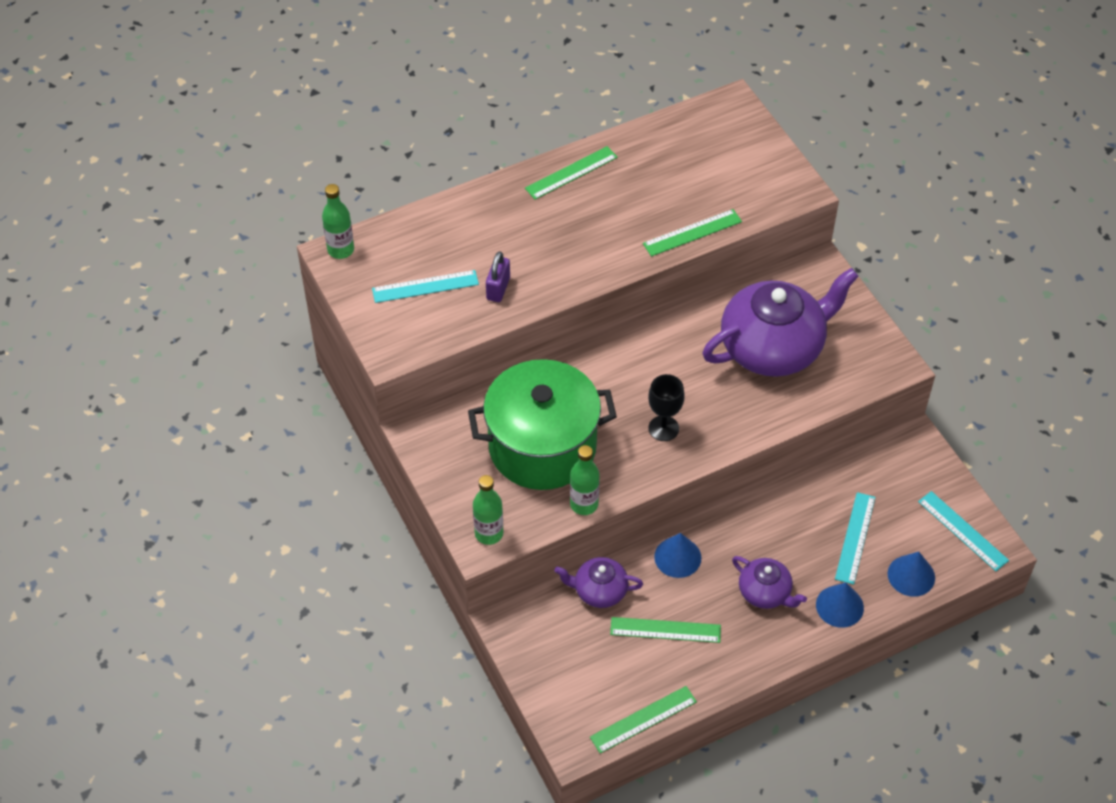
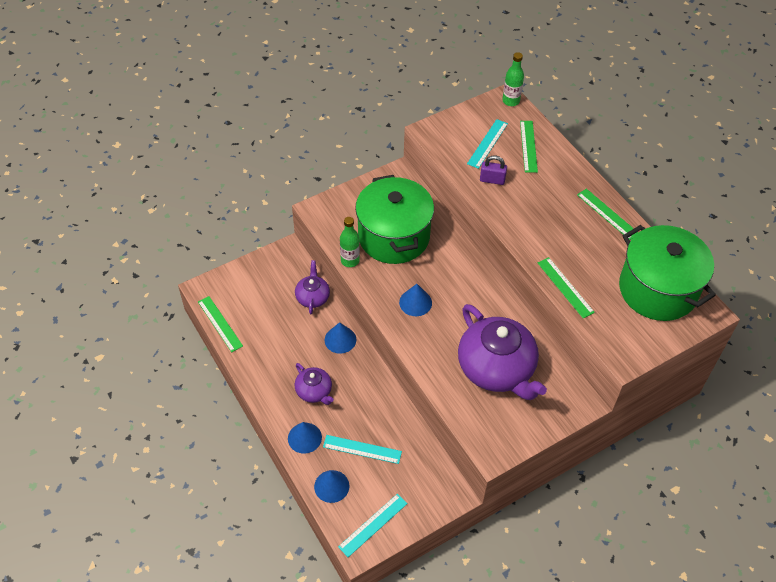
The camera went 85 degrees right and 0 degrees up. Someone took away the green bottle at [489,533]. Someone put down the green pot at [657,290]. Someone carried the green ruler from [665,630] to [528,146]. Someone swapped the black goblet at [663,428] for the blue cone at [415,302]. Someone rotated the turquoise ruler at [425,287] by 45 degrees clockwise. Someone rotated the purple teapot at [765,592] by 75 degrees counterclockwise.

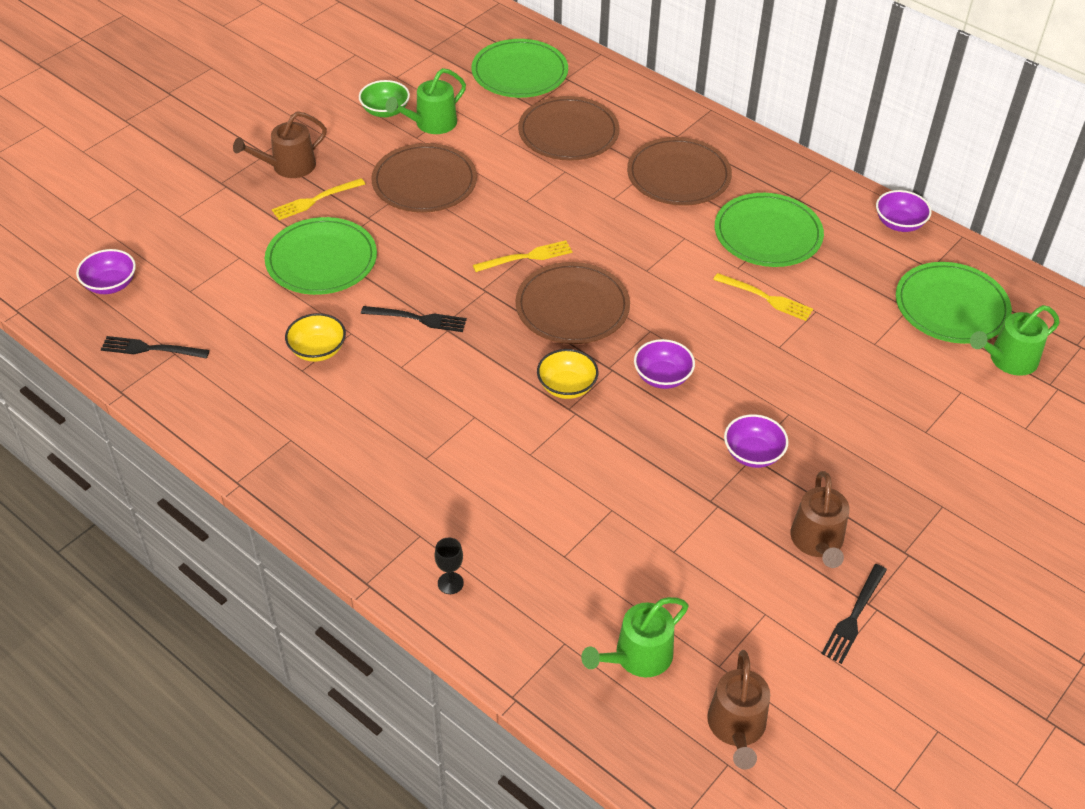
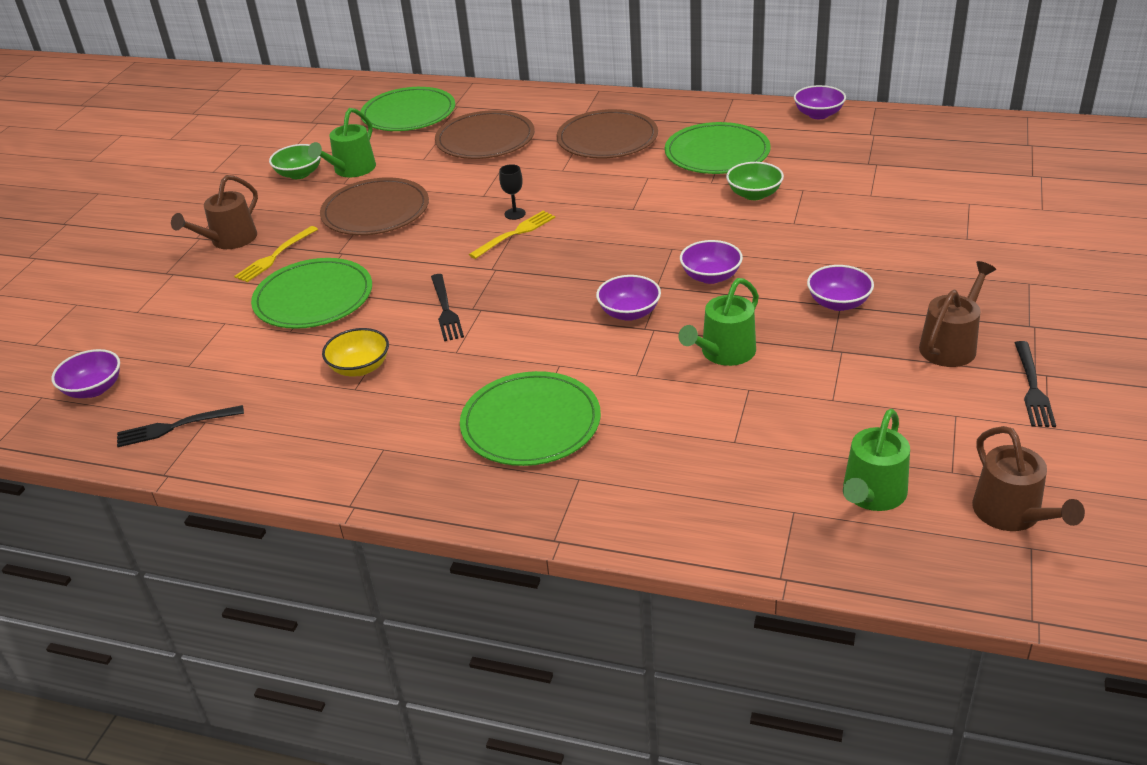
The camera went 20 degrees left and 10 degrees down. Someone took away the brown plate at [572,307]. Someone carried the black goblet from [450,583] to [515,214]. Someone carried the green plate from [951,306] to [531,423]. Someone carried the green watering can from [1008,360] to [724,353]. Someone swapped the yellow fork at [767,298] for the green bowl at [754,194]. Someone repainted the yellow bowl at [567,386], which became the purple bowl at [629,313]. Someone rotated the black fork at [419,319] by 90 degrees clockwise. Someone rotated the brown watering can at [817,541] by 120 degrees counterclockwise.

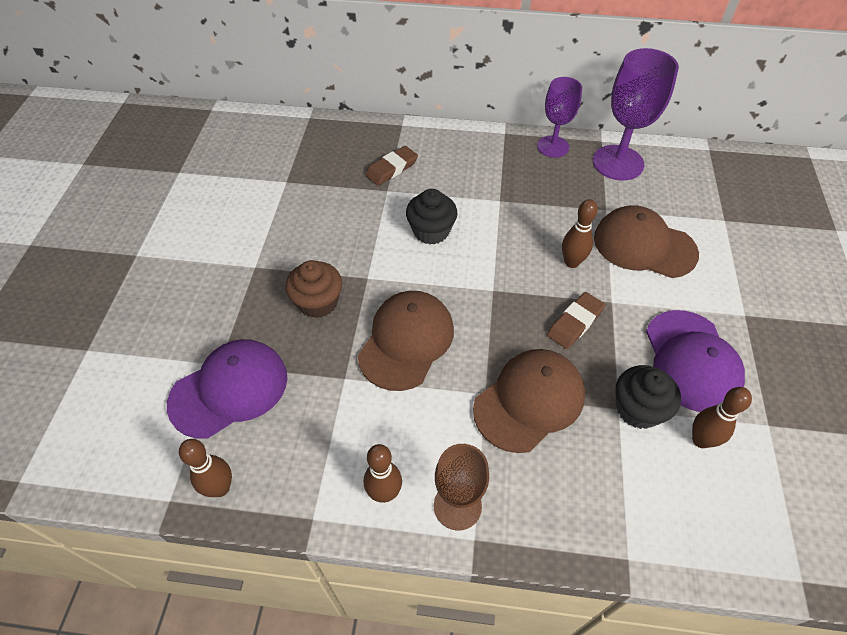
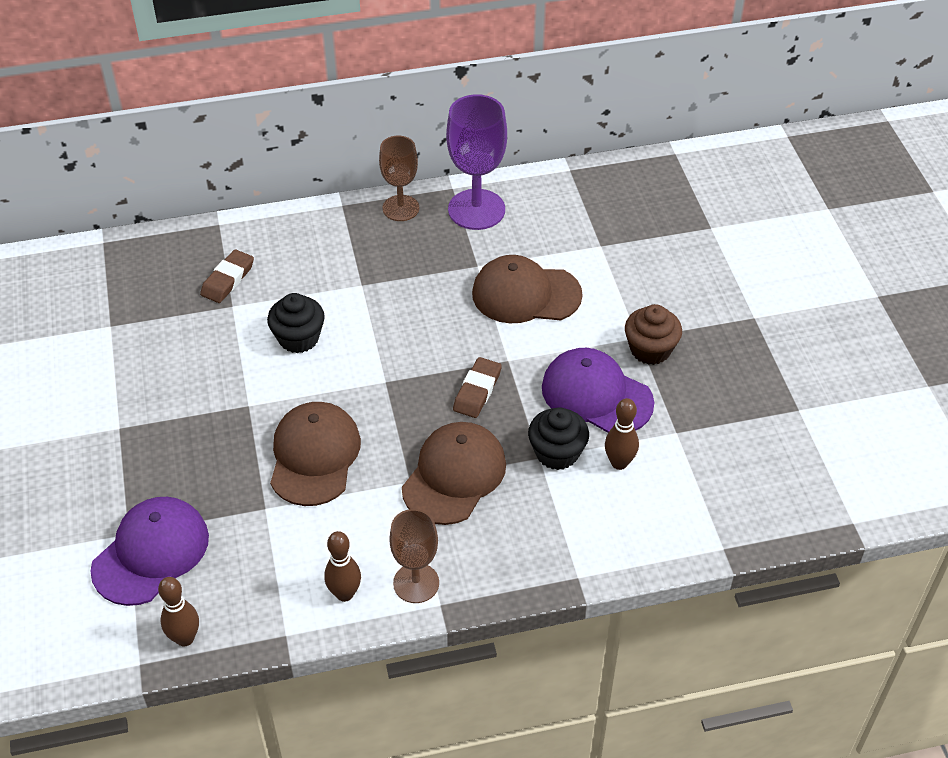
The camera went 20 degrees left and 5 degrees down. Someone took away the brown bowling pin at [571,262]. Someone carried the brown cupcake from [318,302] to [650,349]. Someone repainted the purple goblet at [553,146], which became the brown goblet at [401,208]. Someone rotated the purple cap at [691,360] by 150 degrees clockwise.

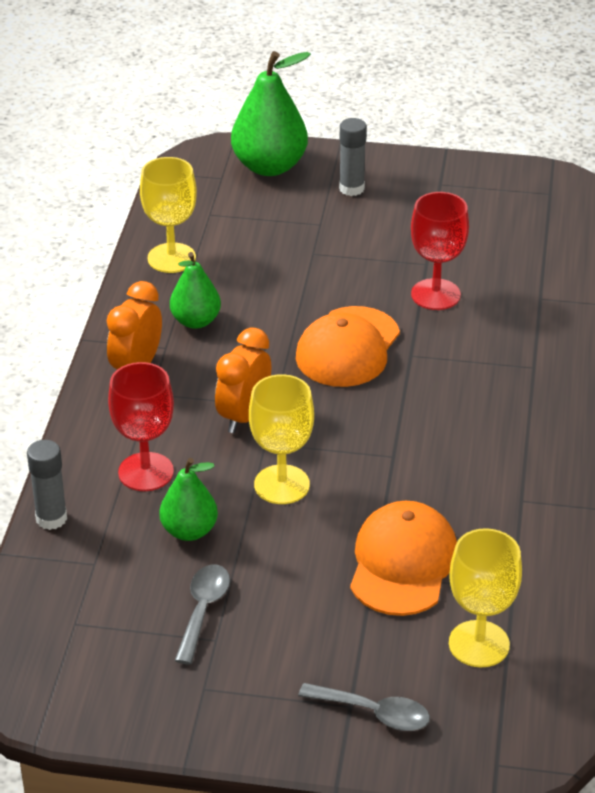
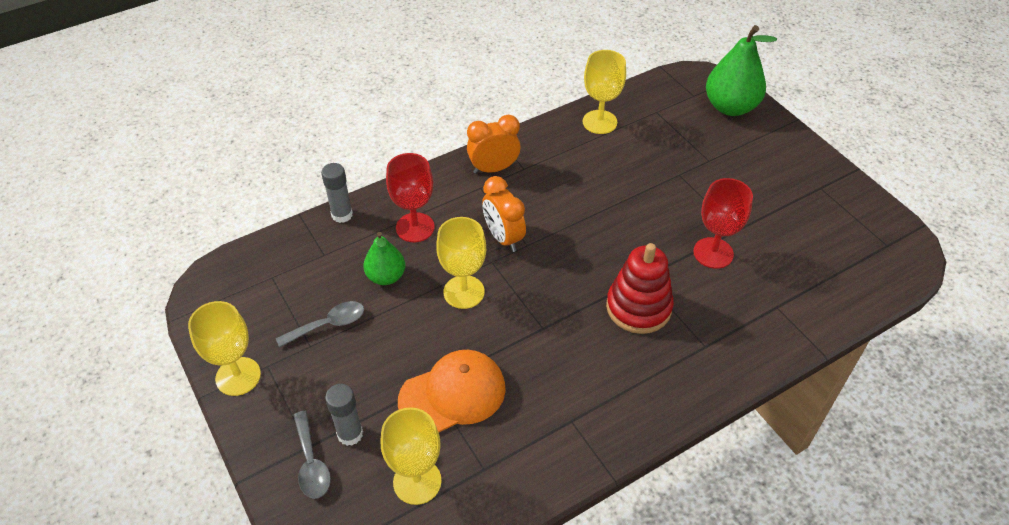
The camera went 50 degrees right and 10 degrees up. Someone took away the green pear at [195,321]. Someone took away the orange cap at [348,347]. Someone put down the yellow goblet at [238,376]. Someone put down the red stacking toy at [638,307]. Someone carried the grey glue stick from [351,188] to [350,434]. Someone rotated the orange clock at [244,416] by 105 degrees counterclockwise.

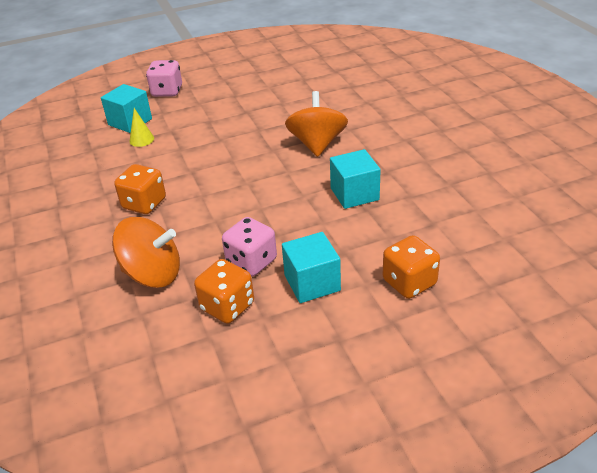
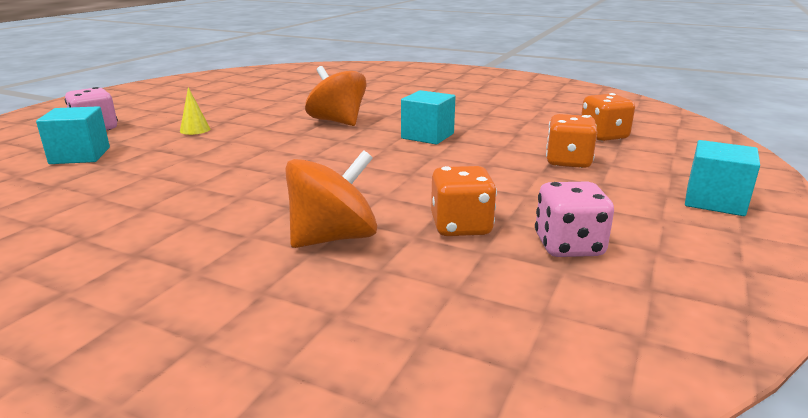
The camera went 45 degrees left and 15 degrees down. Someone carried the orange dice from [144,204] to [603,136]. Someone carried the yellow cone from [141,140] to [195,130]. Someone carried the pink dice from [251,262] to [568,246]. Someone carried the turquoise cube from [312,283] to [714,201].

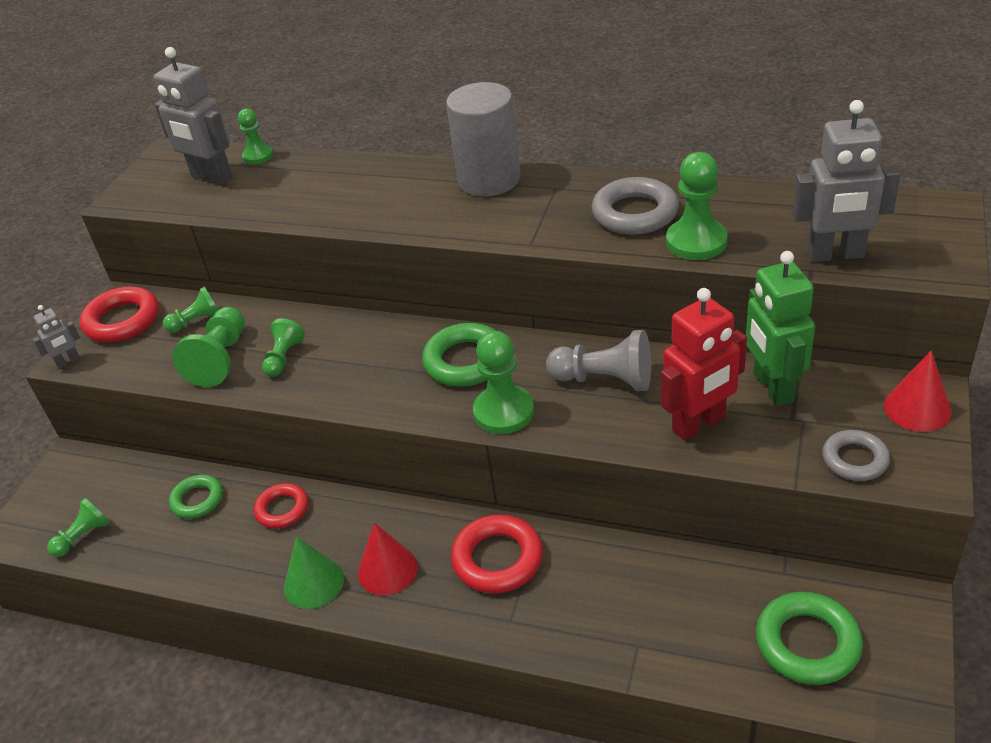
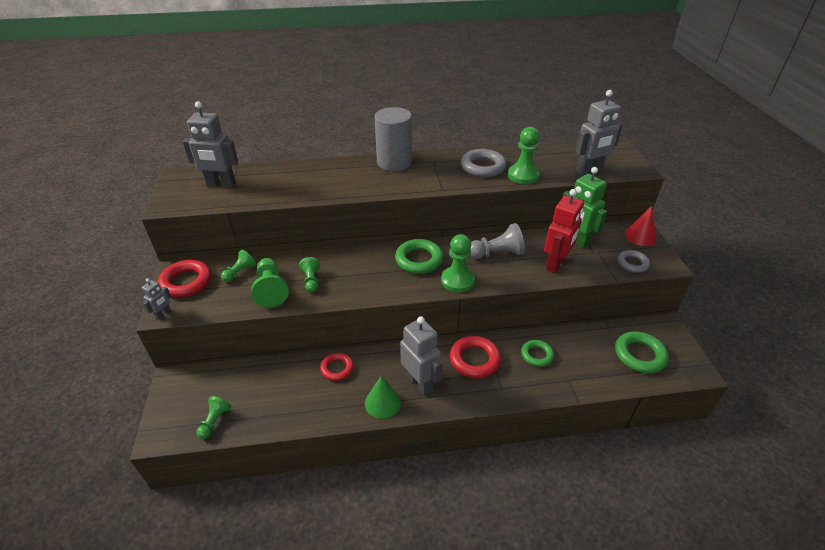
The camera went 30 degrees left and 0 degrees up. Someone took away the green pawn at [258,156]. Someone carried the green ring from [197,500] to [537,355]. Someone swapped the red cone at [387,570] for the grey robot at [420,383].

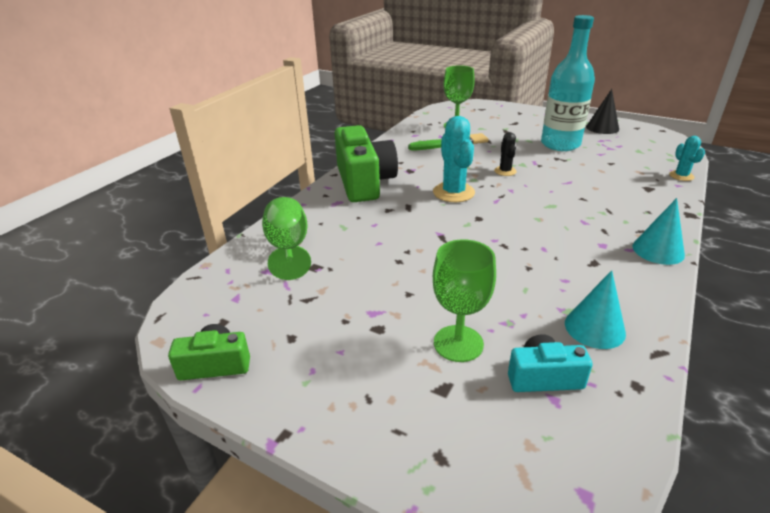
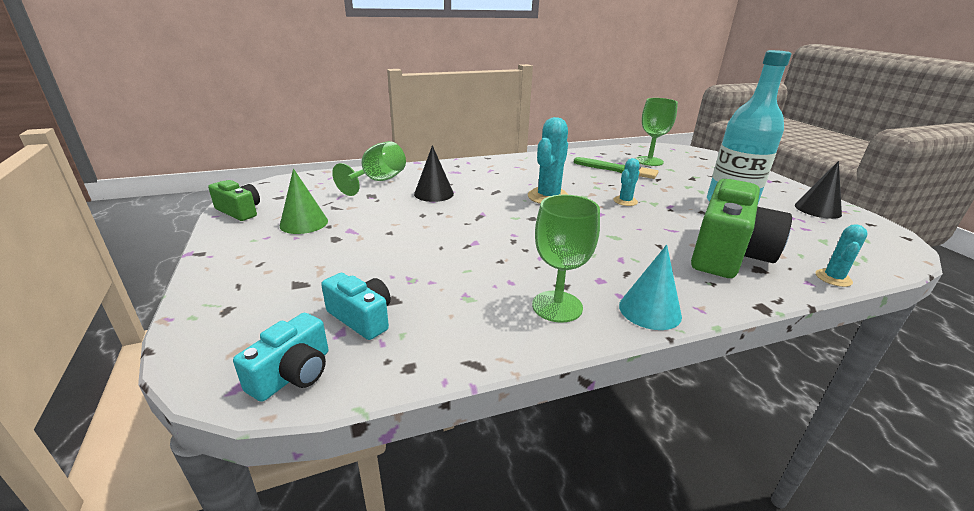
The camera went 40 degrees right and 5 degrees down. Someone took away the turquoise cone at [594,328]. Someone put down the turquoise camera at [293,374]. Someone put down the green cone at [304,223]. Someone put down the black cone at [434,193]. Someone carried the green camera from [364,182] to [727,253]. Someone carried the green goblet from [458,343] to [557,306]. Someone repainted the black cactus at [505,171], which became the turquoise cactus at [625,201].

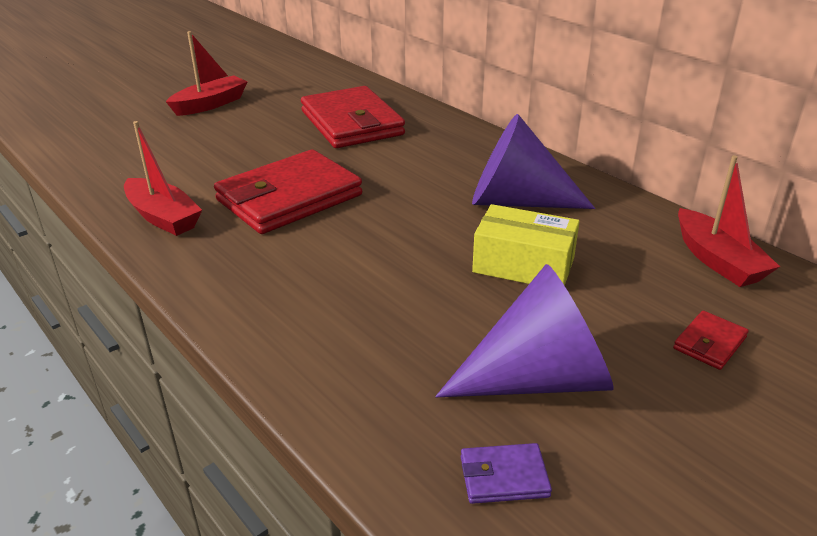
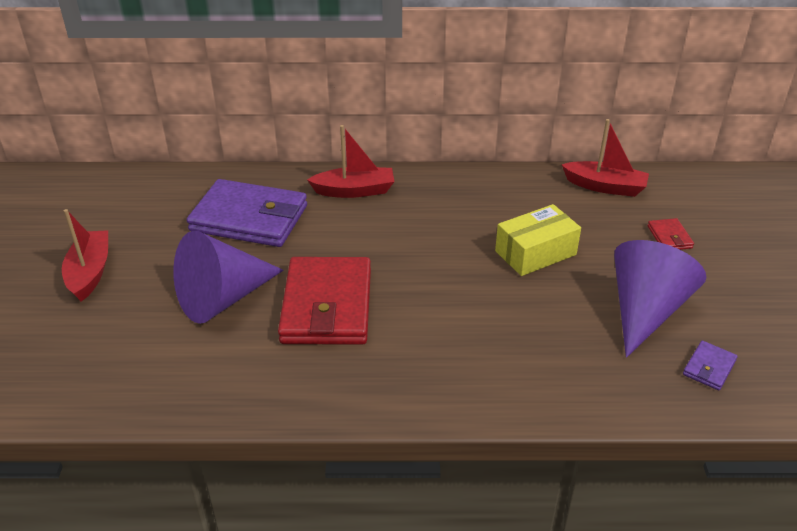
The camera went 50 degrees left and 5 degrees up. Someone carried the red boat from [163,217] to [354,191]. Someone carried the purple cone from [516,201] to [223,298]. Someone repainted the red wallet at [352,123], which became the purple wallet at [249,218].

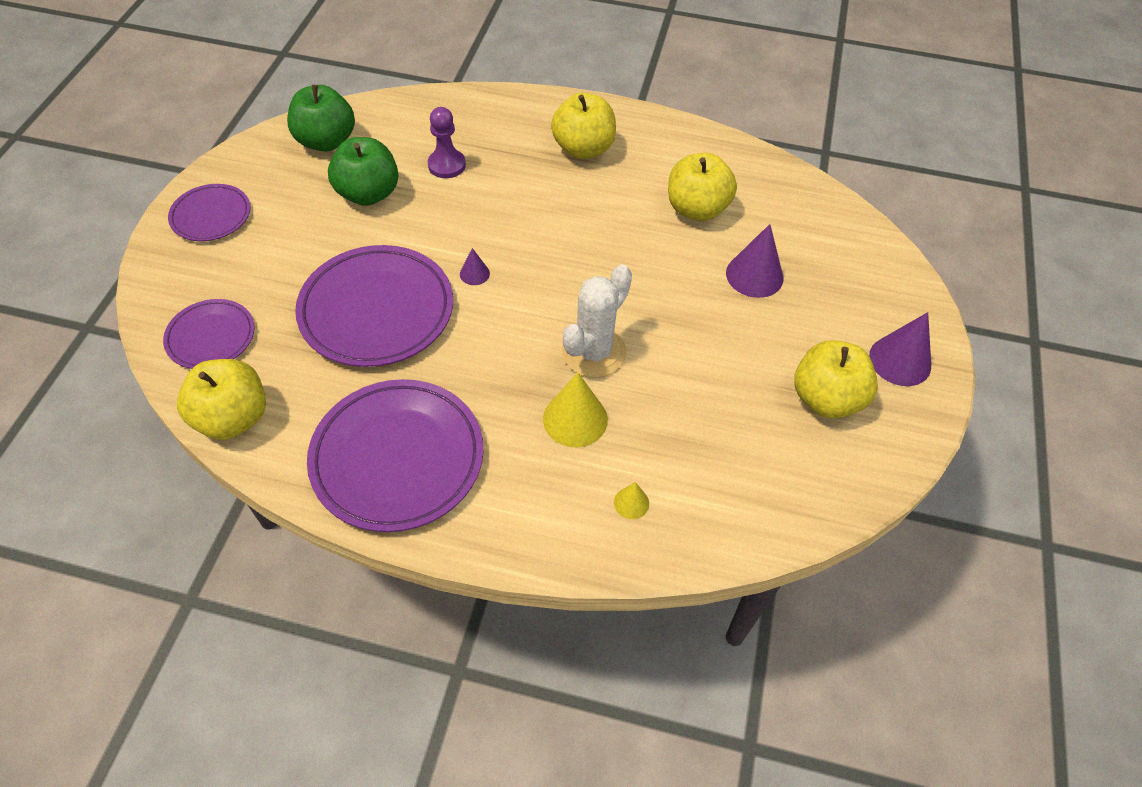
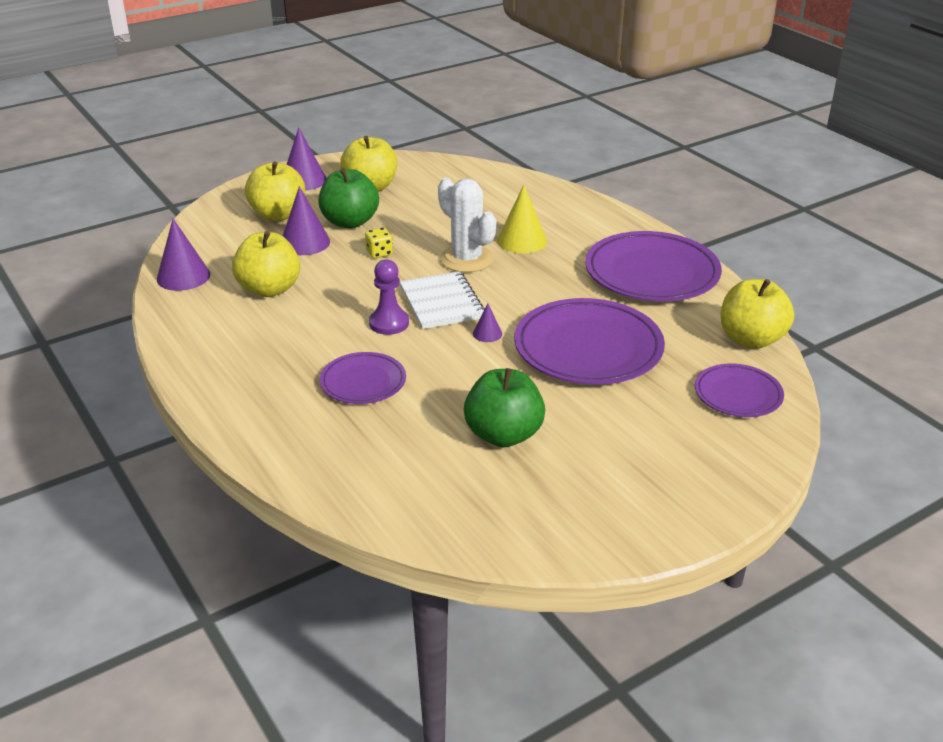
The camera went 135 degrees left and 20 degrees down. Someone took away the yellow cone at [631,503]. Someone put down the purple cone at [183,276]. Someone put down the yellow dice at [379,253]. Someone put down the white notebook at [441,303]. Someone carried the purple plate from [211,216] to [363,382]. Someone carried the green apple from [326,141] to [350,222]. Someone carried the purple pawn from [446,165] to [389,323]. Someone carried the yellow apple from [583,149] to [278,215]. Someone rotated the white cactus at [594,352] by 60 degrees clockwise.

